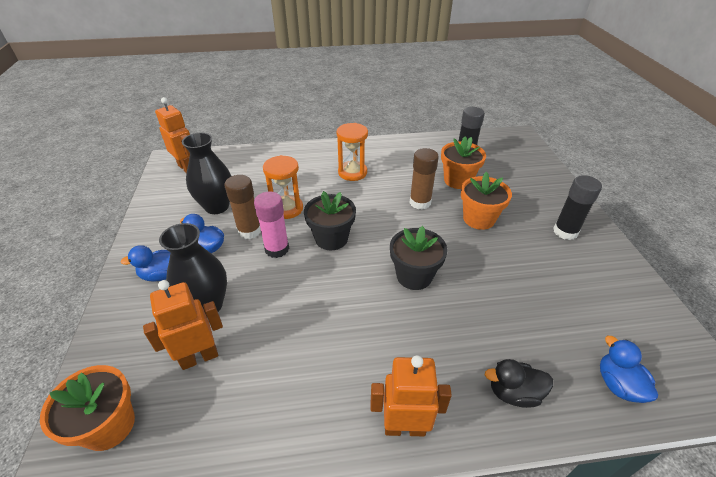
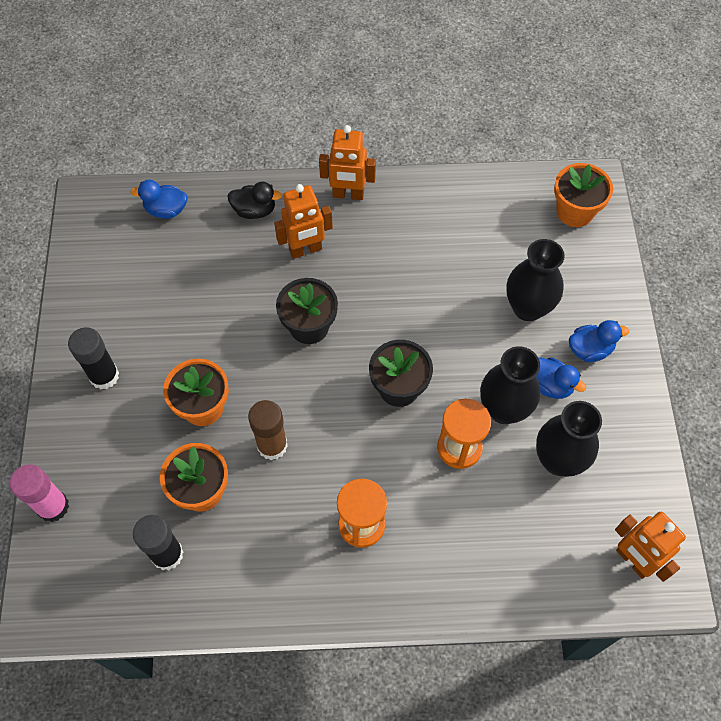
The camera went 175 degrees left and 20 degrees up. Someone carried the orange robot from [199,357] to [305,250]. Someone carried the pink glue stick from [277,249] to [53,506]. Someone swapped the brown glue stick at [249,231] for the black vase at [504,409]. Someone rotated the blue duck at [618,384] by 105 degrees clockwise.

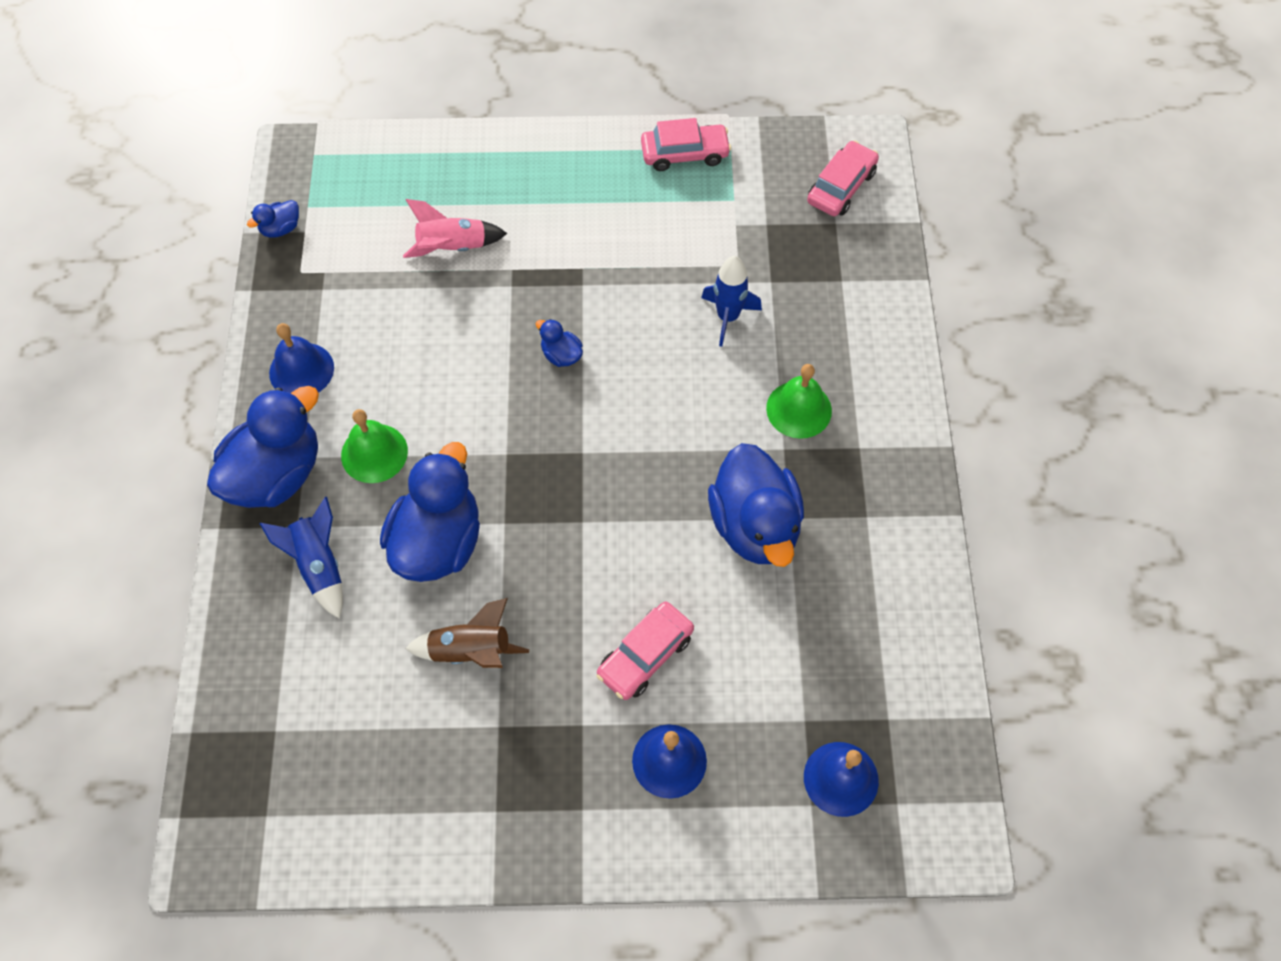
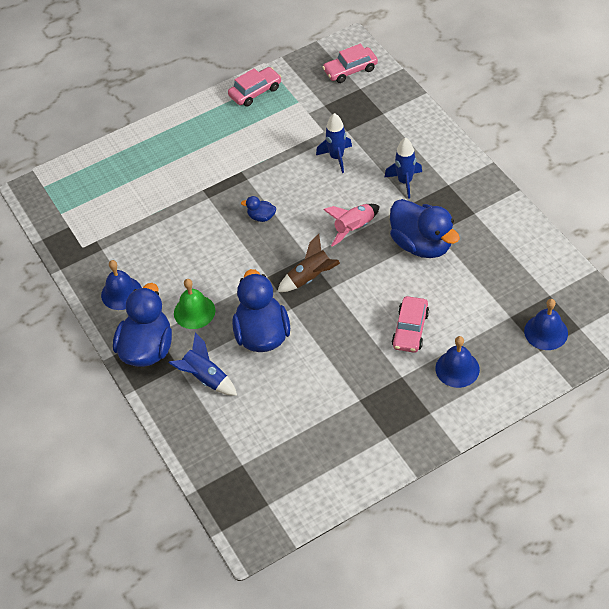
The camera went 25 degrees left and 10 degrees down. Someone took away the blue duck at [281,228]. Someone carried the pink rocket from [453,247] to [354,228]. Someone carried the brown rocket from [471,651] to [310,277]. Someone swapped the green bell at [799,409] for the blue rocket at [405,182]. Someone rotated the pink car at [841,187] by 120 degrees counterclockwise.

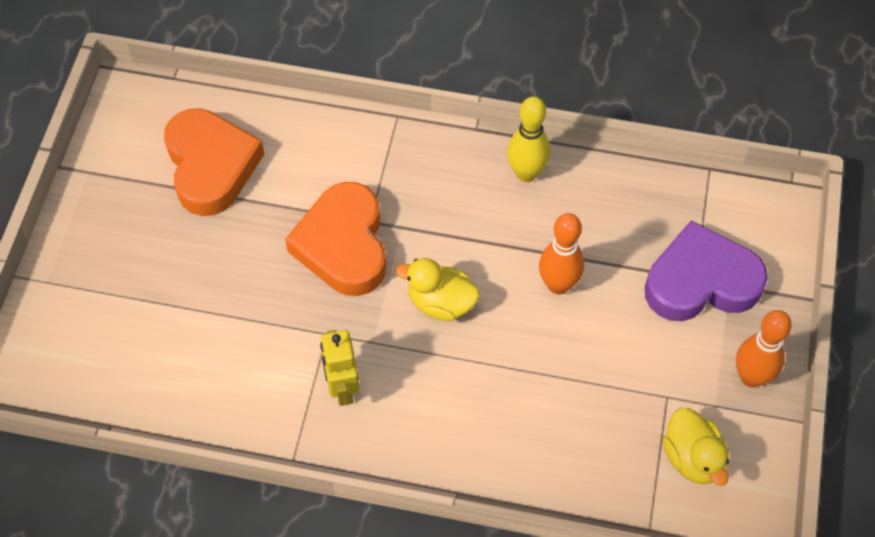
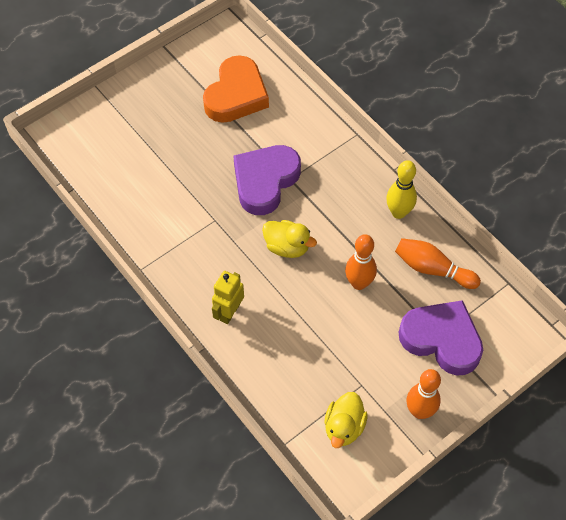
The camera went 40 degrees right and 0 degrees up. Someone put down the orange bowling pin at [432,269]. Someone carried the yellow robot from [342,388] to [229,312]. Someone repainted the orange heart at [343,245], which became the purple heart at [265,181]. Someone rotated the yellow duck at [441,303] by 150 degrees clockwise.

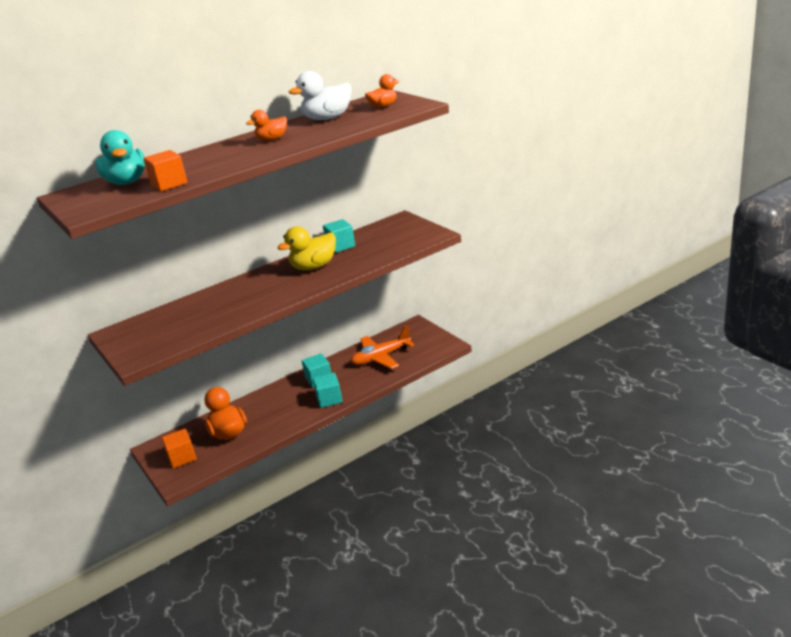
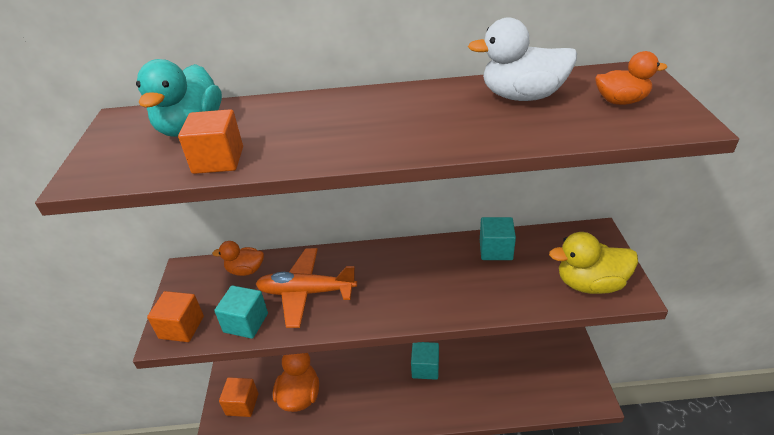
The camera went 30 degrees right and 10 degrees up. Someone put down the orange cube at [181,327]. Someone carried the orange duck from [272,139] to [245,270]. Someone carried the yellow duck from [314,267] to [590,284]. Someone carried the turquoise cube from [329,399] to [246,322]. Someone carried the orange plane from [381,357] to [306,292].

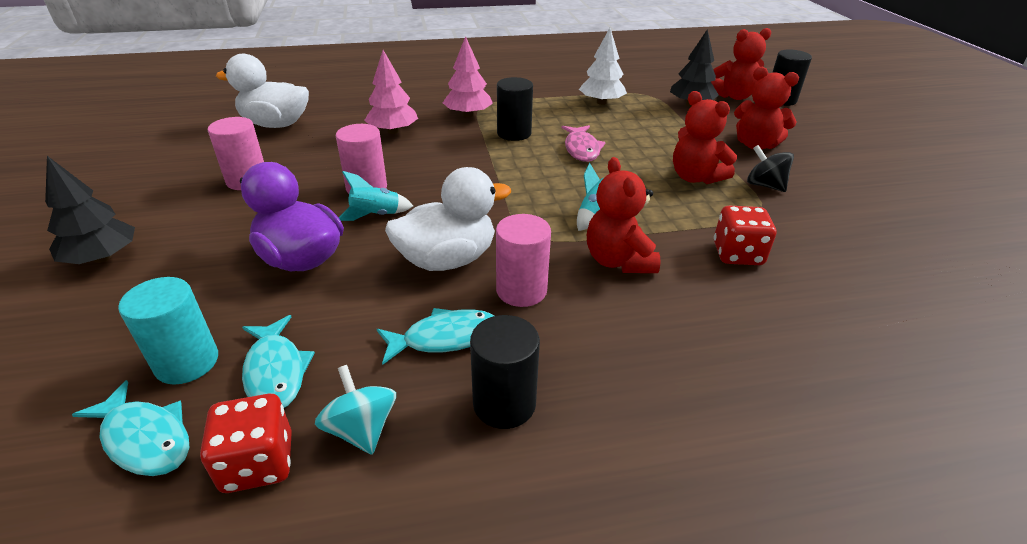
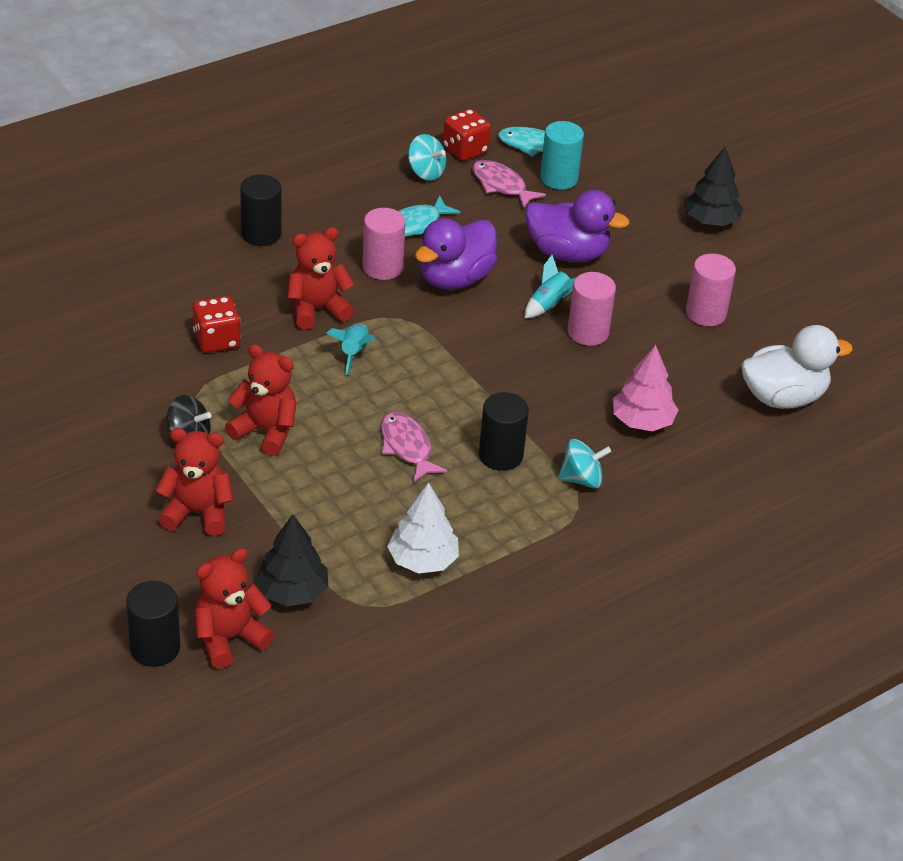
The camera went 155 degrees right and 5 degrees up. Someone carried the black cylinder from [504,403] to [261,234]. Someone swapped the pink tree at [468,114] for the turquoise spinning top at [582,479]. Someone repainted the turquoise fish at [276,372], which became the pink fish at [501,185]. Someone repainted the white duck at [447,260], which became the purple duck at [455,278]. Someone rotated the red teddy bear at [618,261] by 75 degrees counterclockwise.

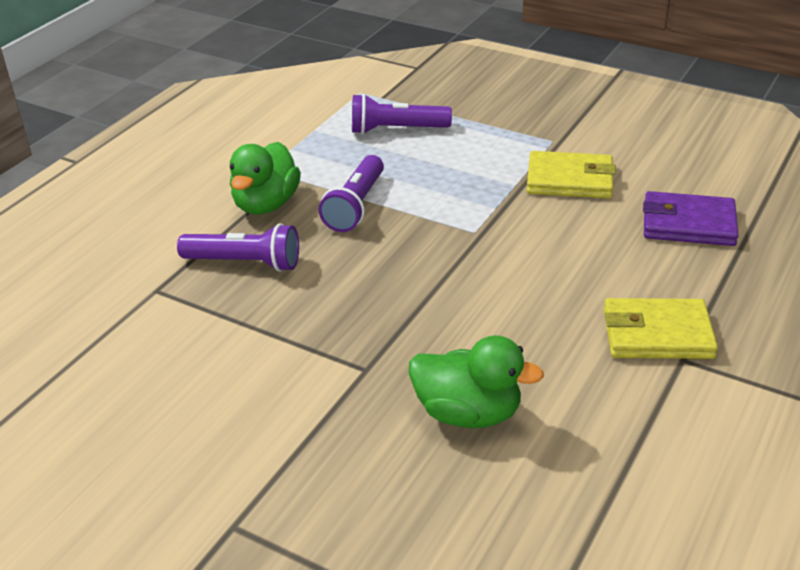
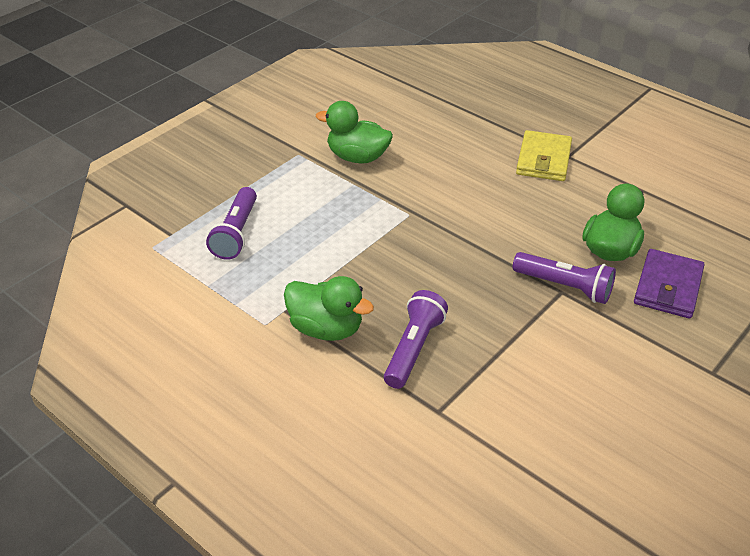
The camera went 80 degrees left and 5 degrees up. Someone carried the purple flashlight from [356,206] to [564,286]. Someone carried the purple wallet from [688,224] to [668,287]. Someone swapped the yellow wallet at [569,180] for the green duck at [357,157].

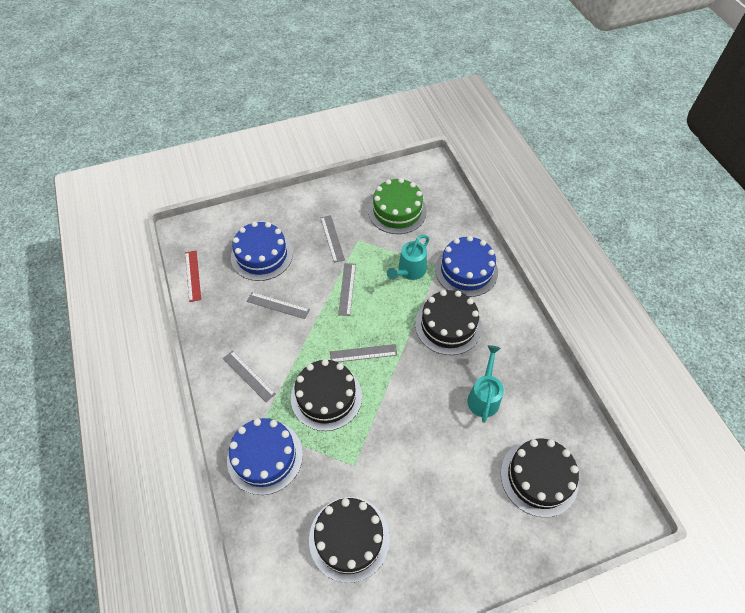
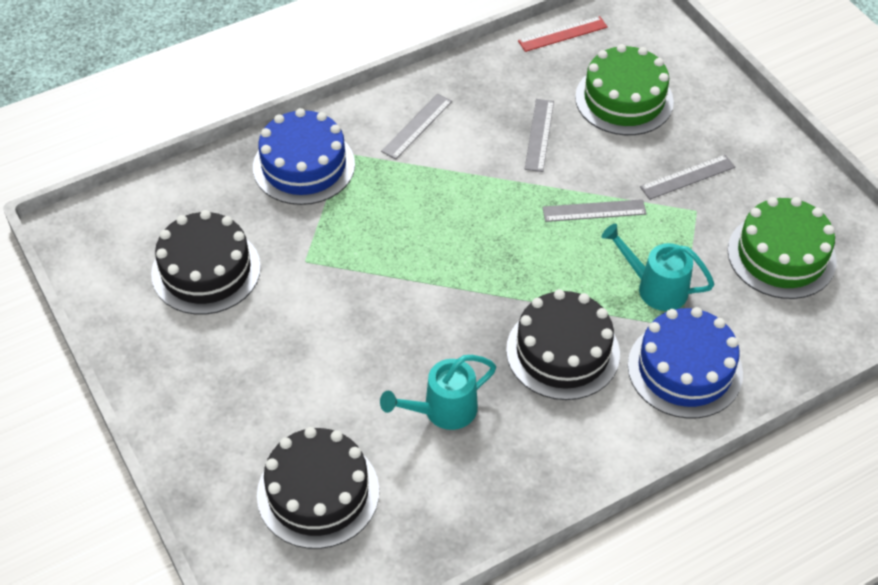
The camera went 80 degrees right and 5 degrees down. Someone took away the black cake at [326,397]. Someone took away the grey ruler at [363,353]. Someone repainted the blue cake at [262,255], which became the green cake at [624,99]. Someone rotated the turquoise watering can at [484,396] by 150 degrees clockwise.

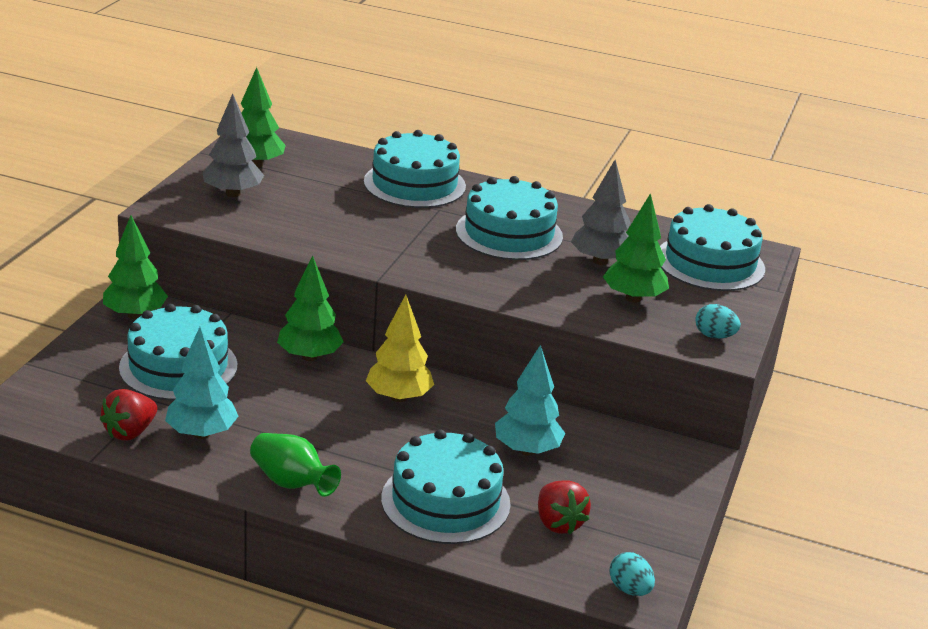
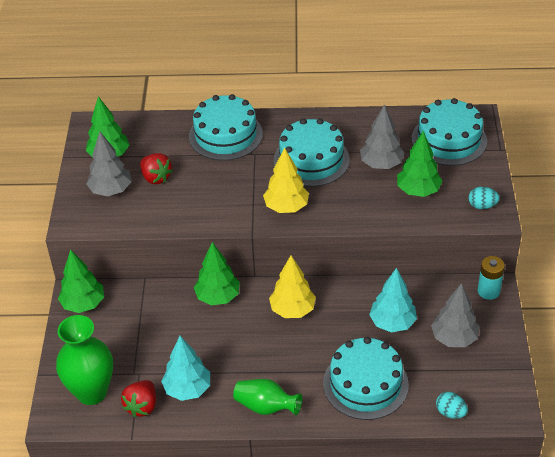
The camera went 15 degrees left and 15 degrees up. Someone took away the turquoise cake at [178,366]. Someone put down the green vase at [91,392]. Someone put down the yellow tree at [286,207]. Someone put down the grey tree at [454,338]. Someone put down the turquoise battery at [488,291]. Someone carried the red strawberry from [558,523] to [156,178]. Someone carried the turquoise egg from [629,589] to [450,412].

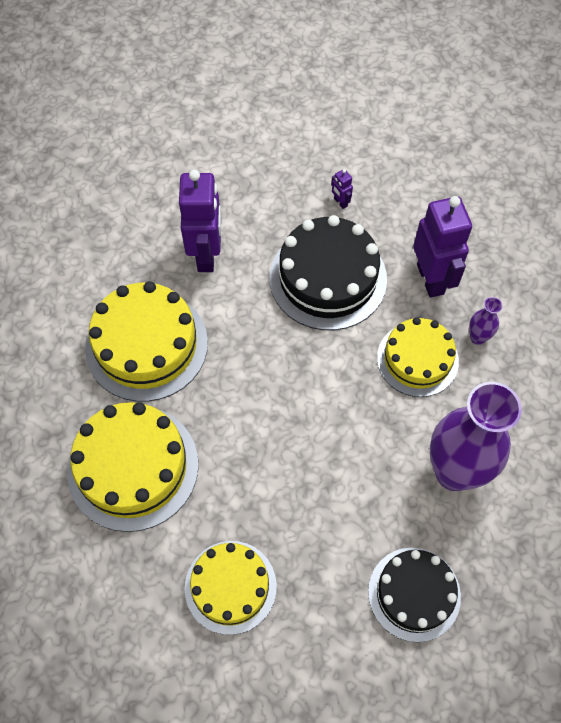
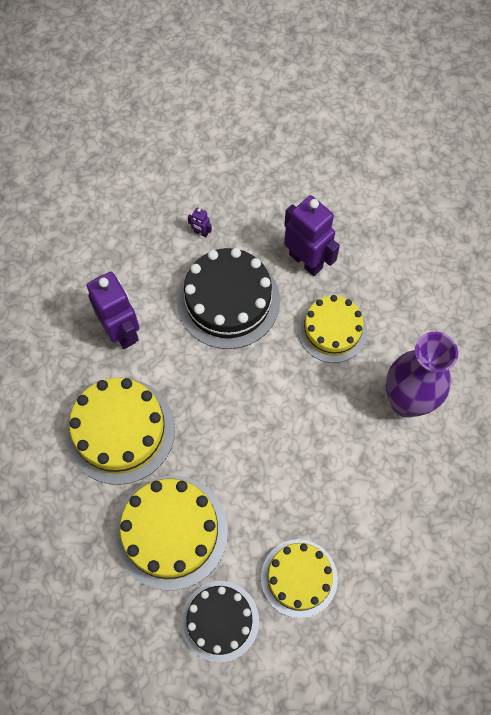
The camera went 30 degrees left and 5 degrees up. Someone took away the purple vase at [477,337]. Someone carried the black cake from [414,594] to [220,621].

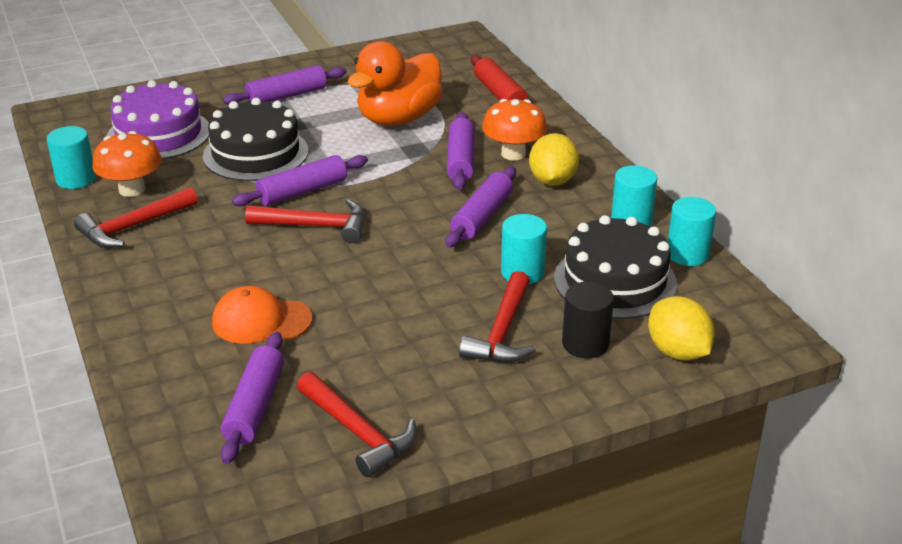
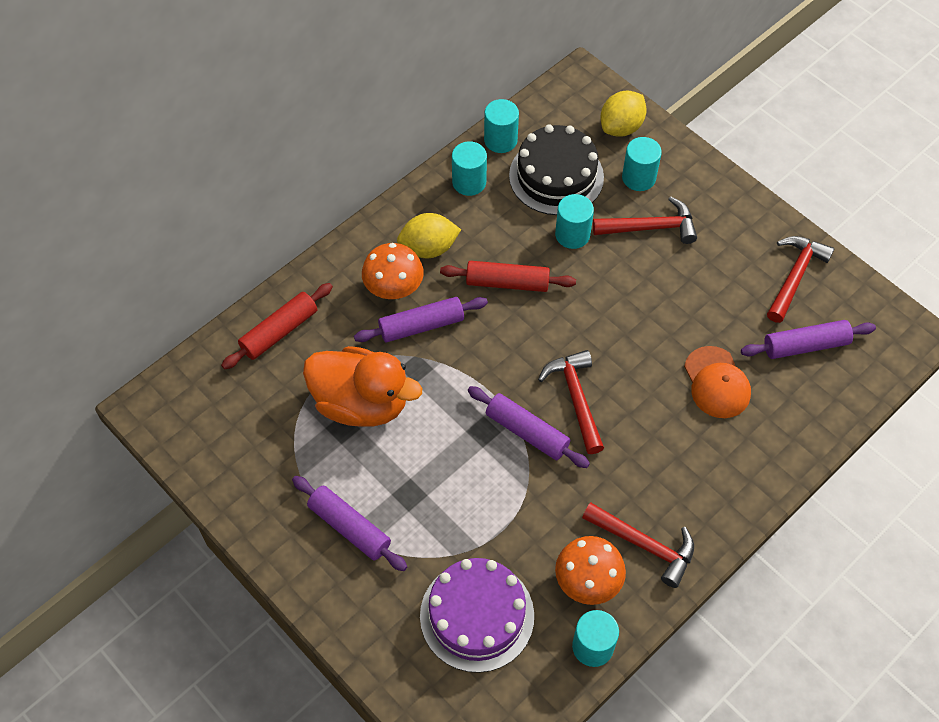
The camera went 110 degrees left and 25 degrees up. Someone took away the black cake at [255,153]. Someone repainted the purple rolling pin at [481,217], which became the red rolling pin at [507,283]. Someone repainted the black cylinder at [585,344], which became the turquoise cylinder at [638,178].

